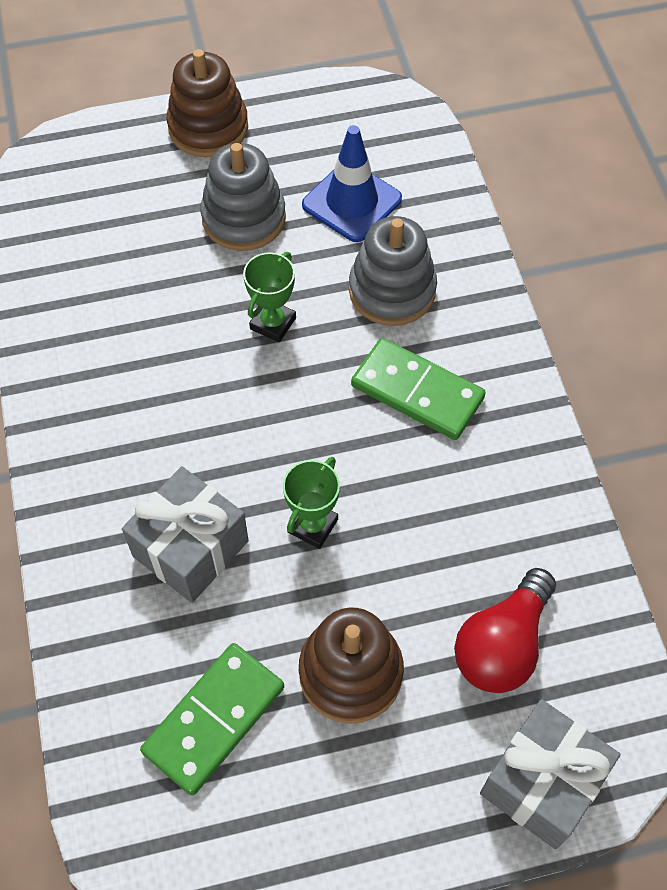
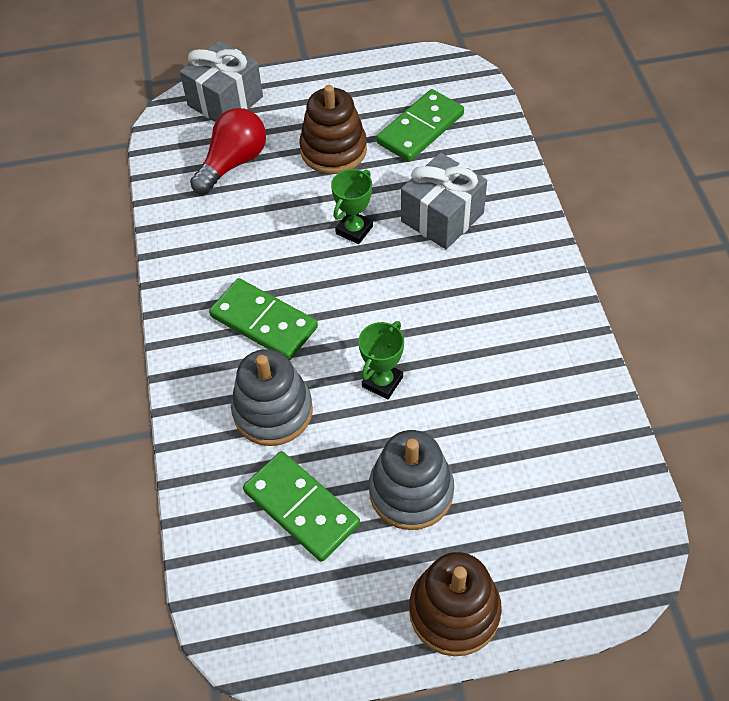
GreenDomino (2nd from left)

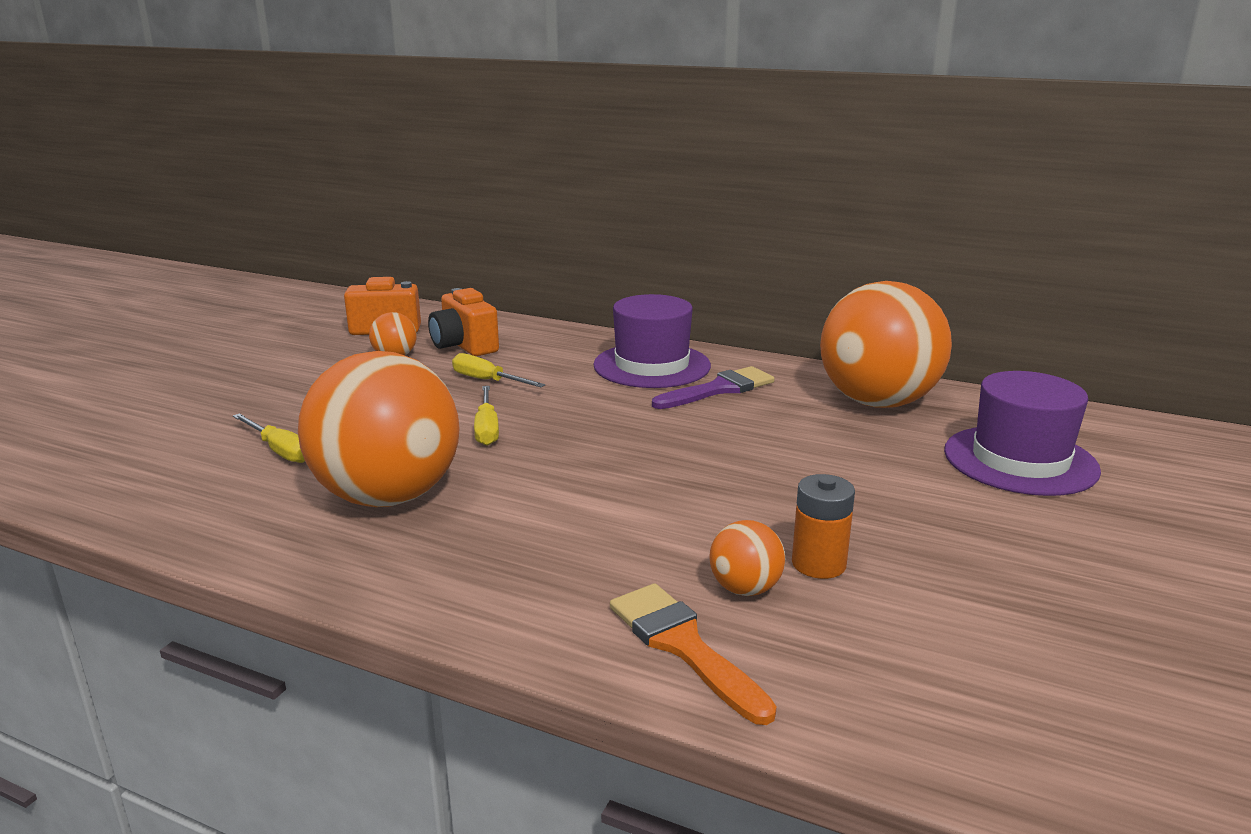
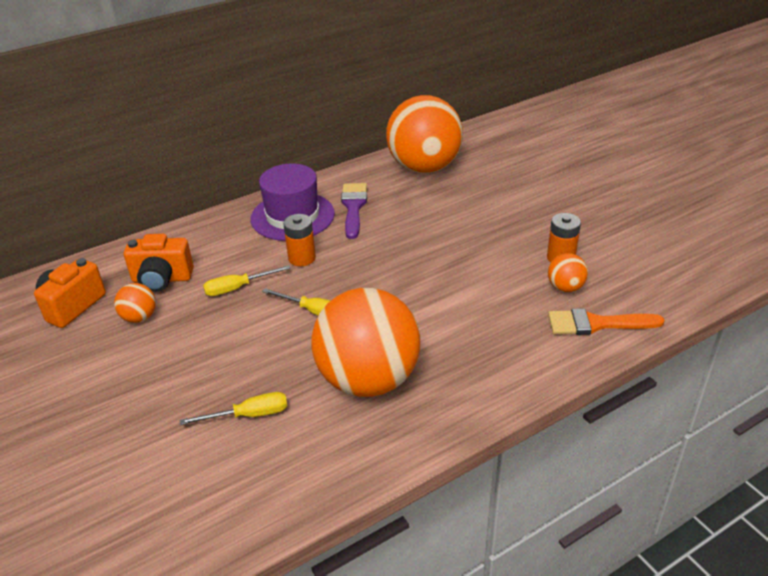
OrangeBattery (1st from left)
PurpleHat (2nd from left in the first image)

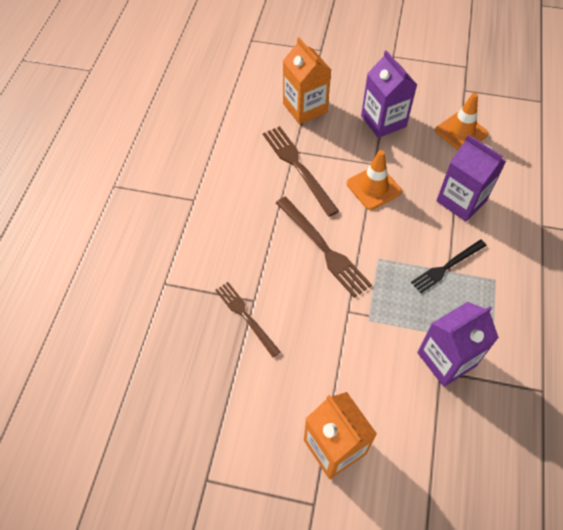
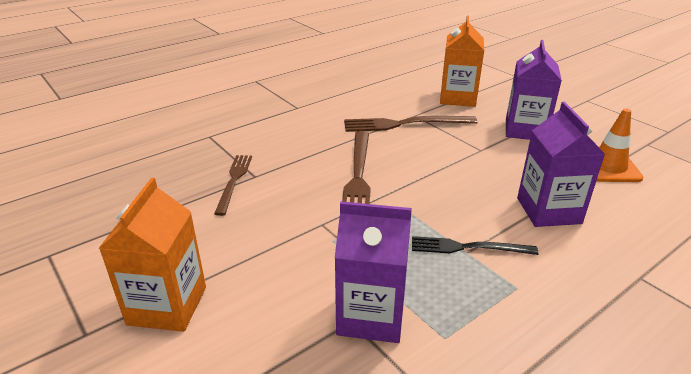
BrownFork (3rd from left)
OrangeTrafficCone (1st from left in the first image)

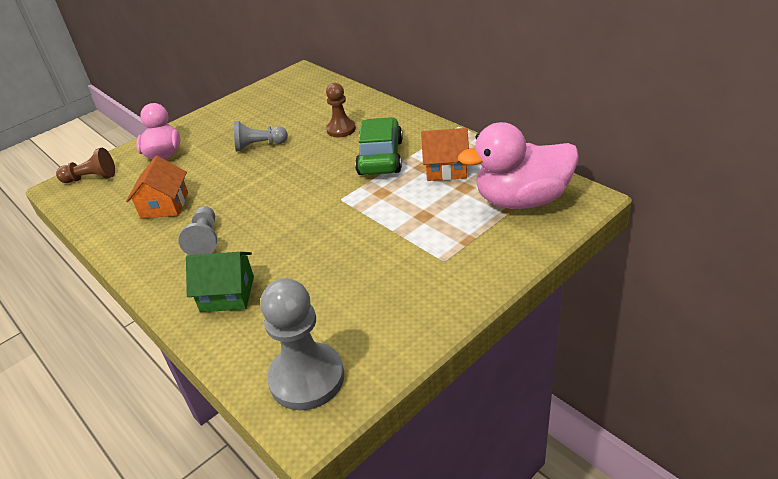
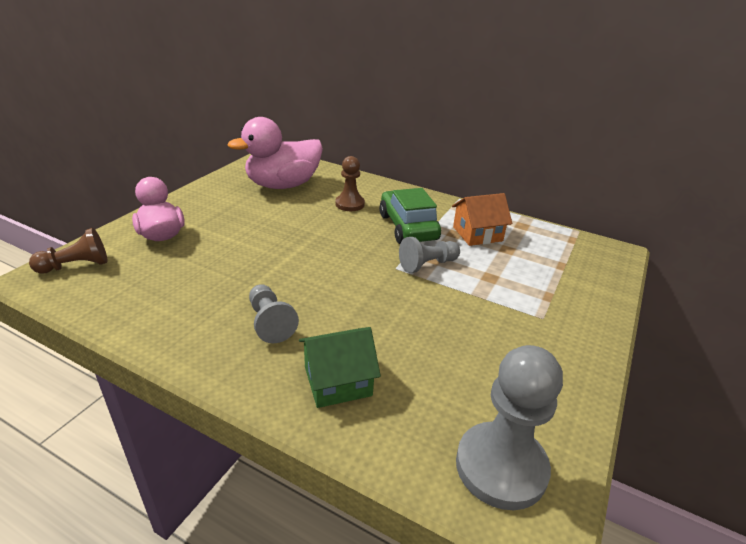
PinkDuck (2nd from left)
GreyPawn (2nd from left)
OrangeHouse (1st from left in the first image)

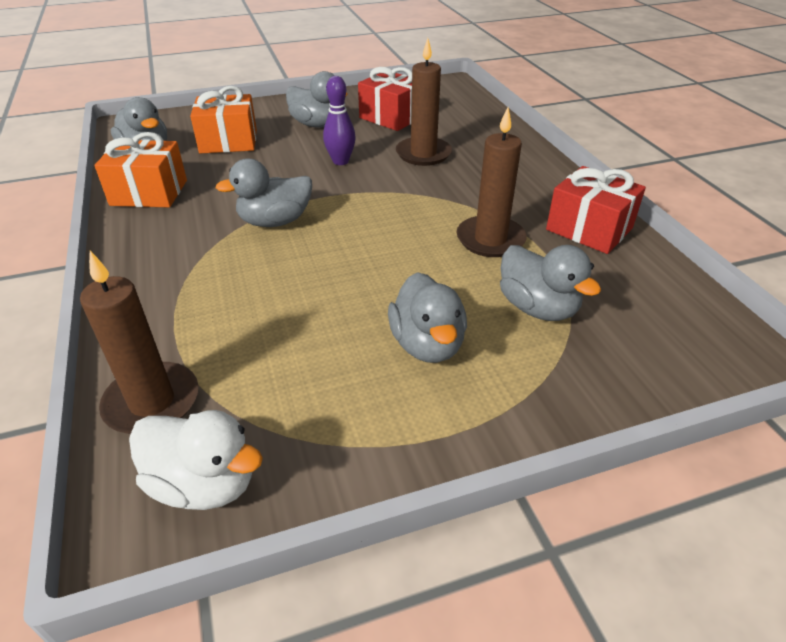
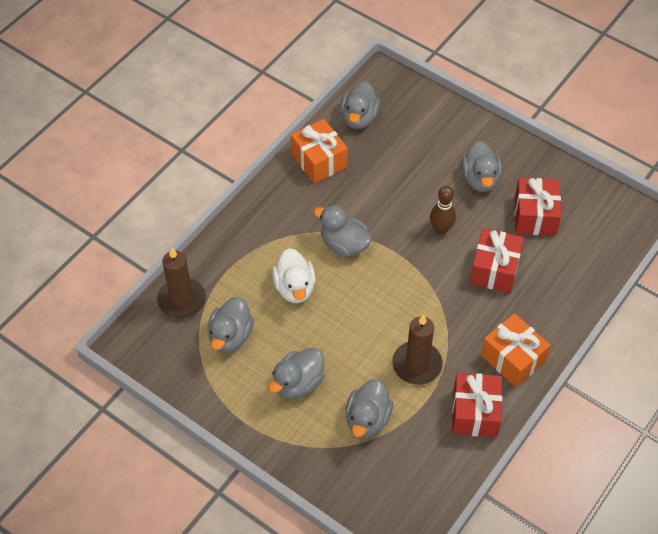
GreyDuck (1st from left)
WhiteDuck
BrownBowlingPin
RedGift (2nd from left)
OrangeGift (2nd from left)

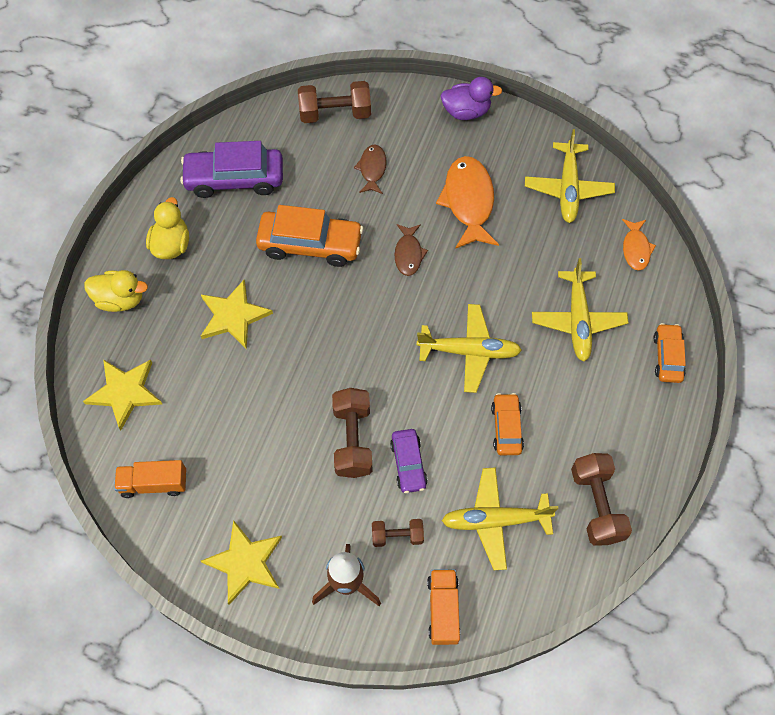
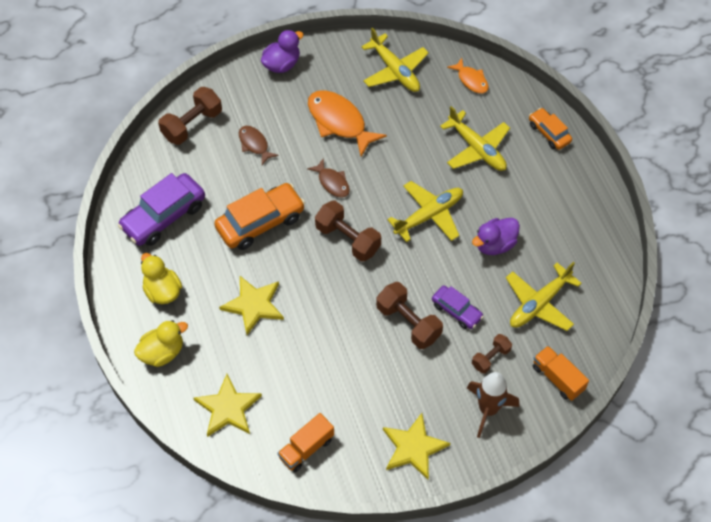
BrownDumbbell (2nd from left)
PurpleDuck (2nd from left)

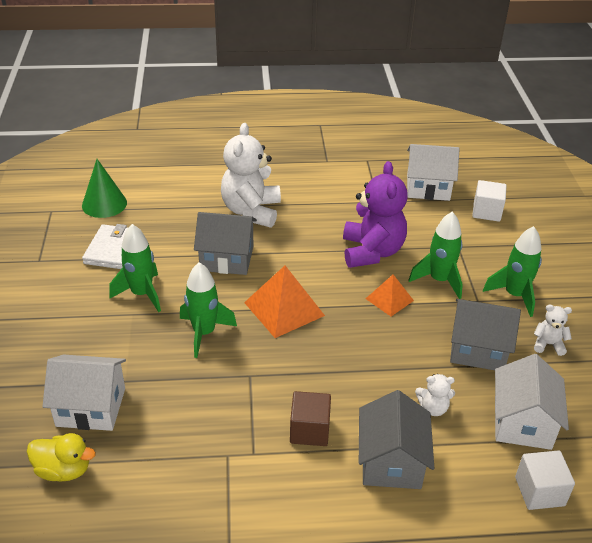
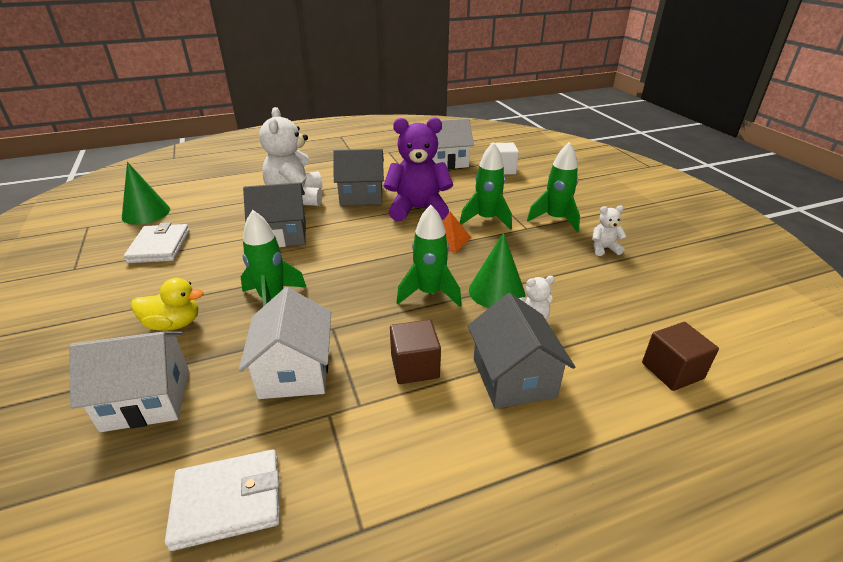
YellowDuck
WhiteWallet (2nd from left)
WhiteHouse (2nd from left)
GreyHouse (2nd from left)
PurpleTeddyBear
GreenRocket (2nd from left)
GreenCone (2nd from left)
BrownCube (2nd from left)
OrangePyramid (1st from left in the first image)

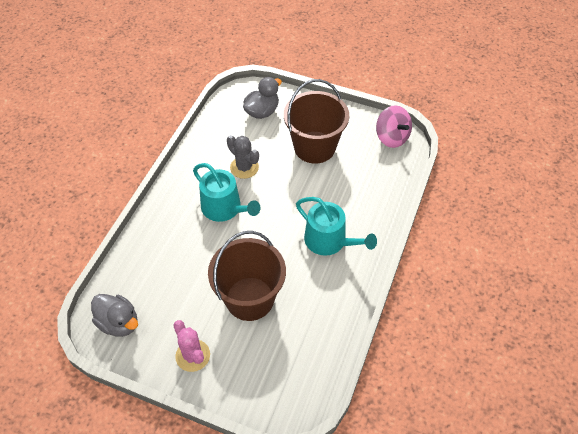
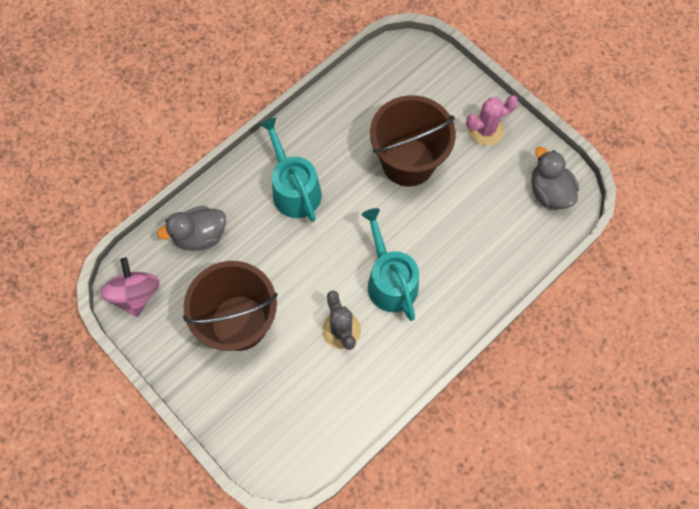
GreyDuck (1st from left)
PinkCactus

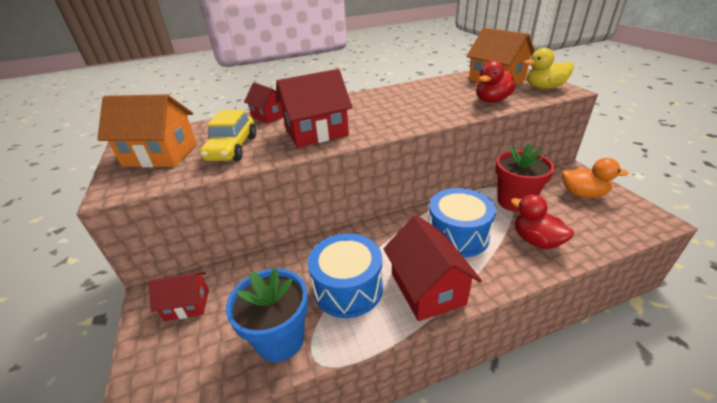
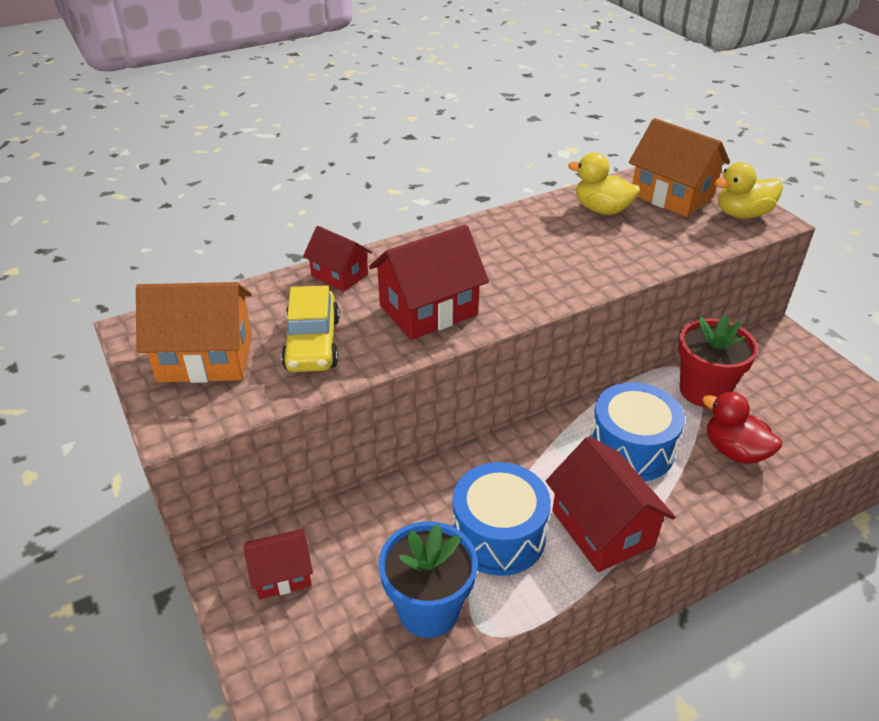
YellowDuck (1st from left)
RedDuck (1st from left in the first image)
OrangeDuck

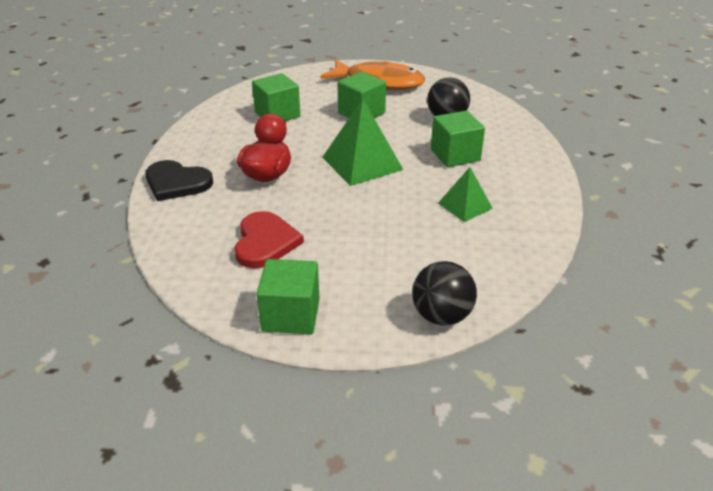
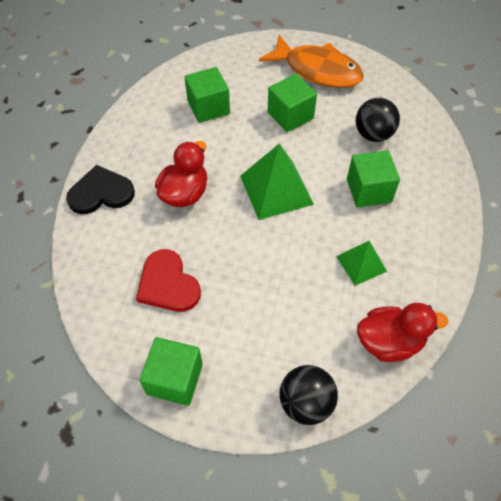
BlackHeart
RedHeart
RedDuck (2nd from left)

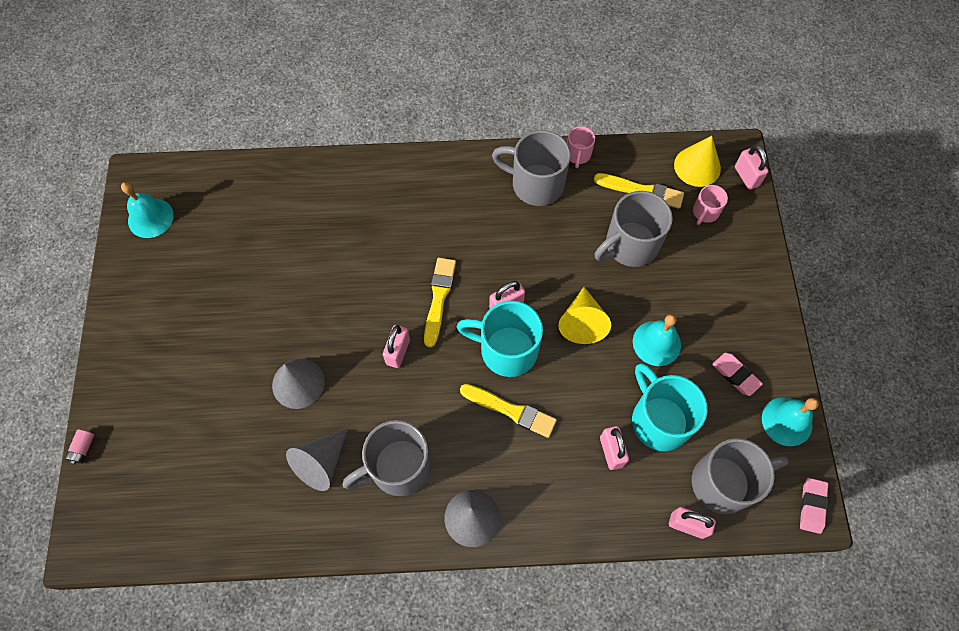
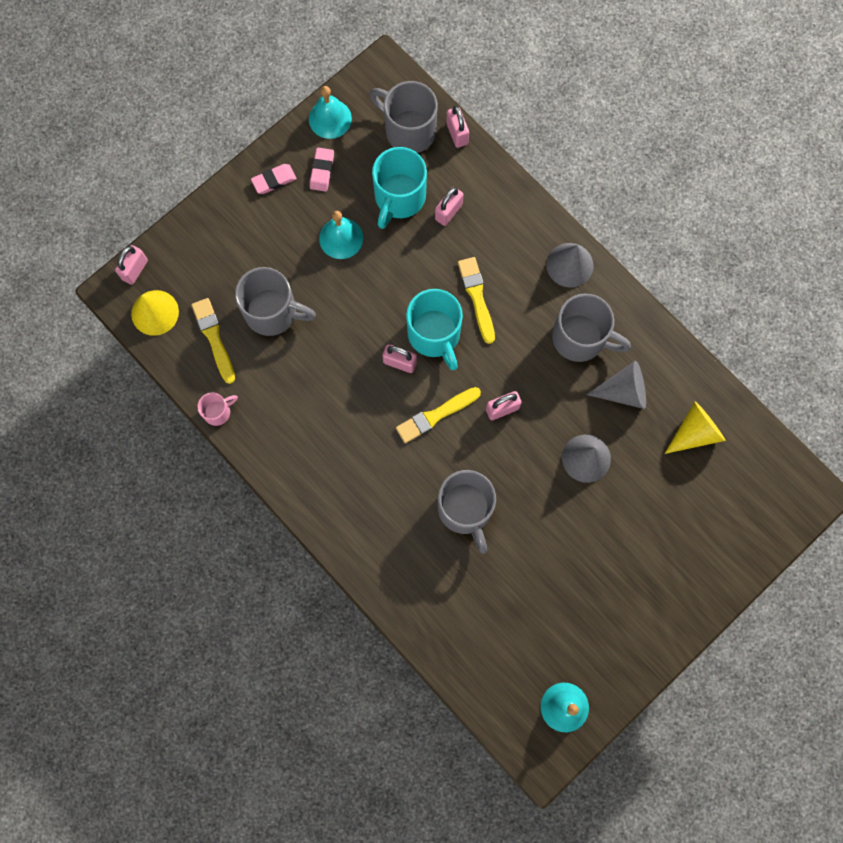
PinkEraser (1st from left)
GreyMug (3rd from left)
YellowCone (2nd from left)
PinkBattery
PinkMug (2nd from left in the first image)

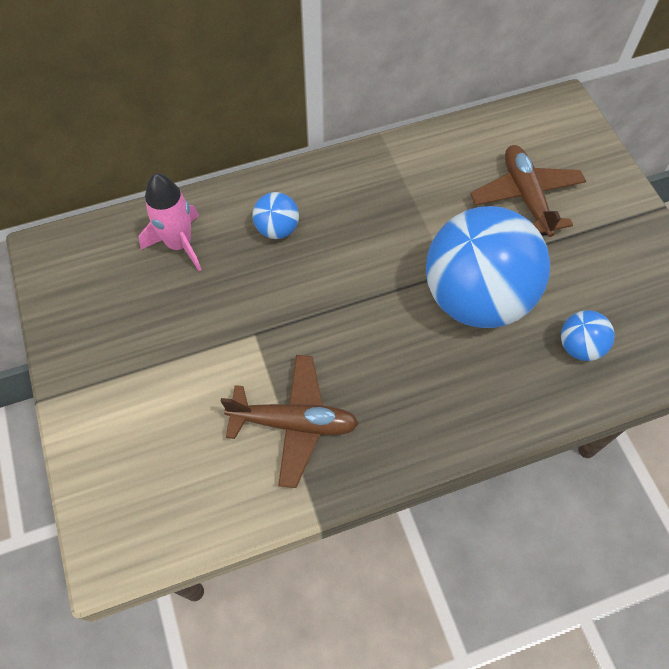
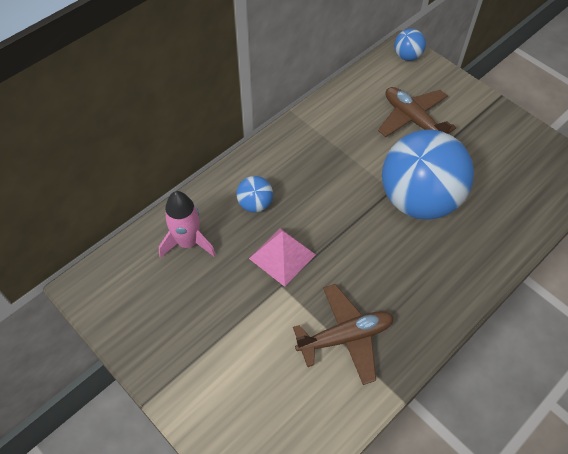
PinkPyramid
BlueBall (2nd from left)

